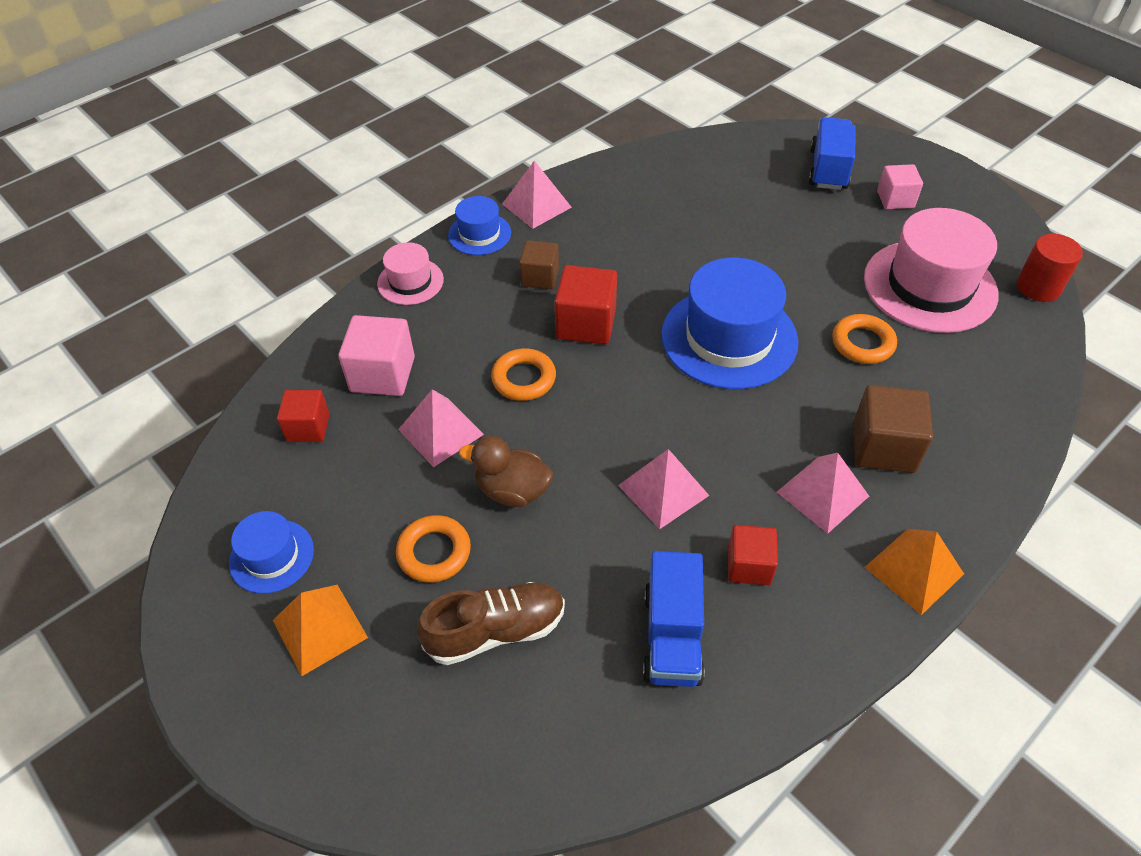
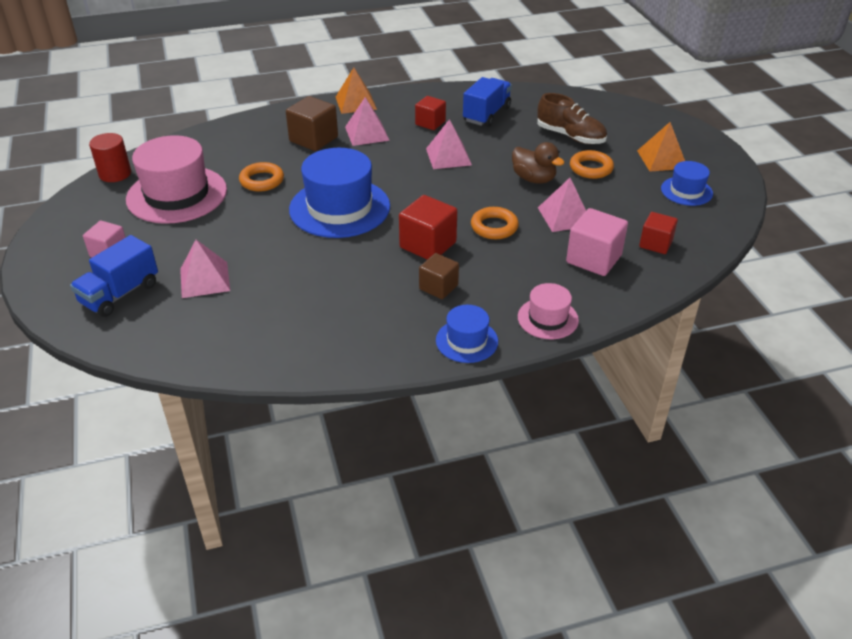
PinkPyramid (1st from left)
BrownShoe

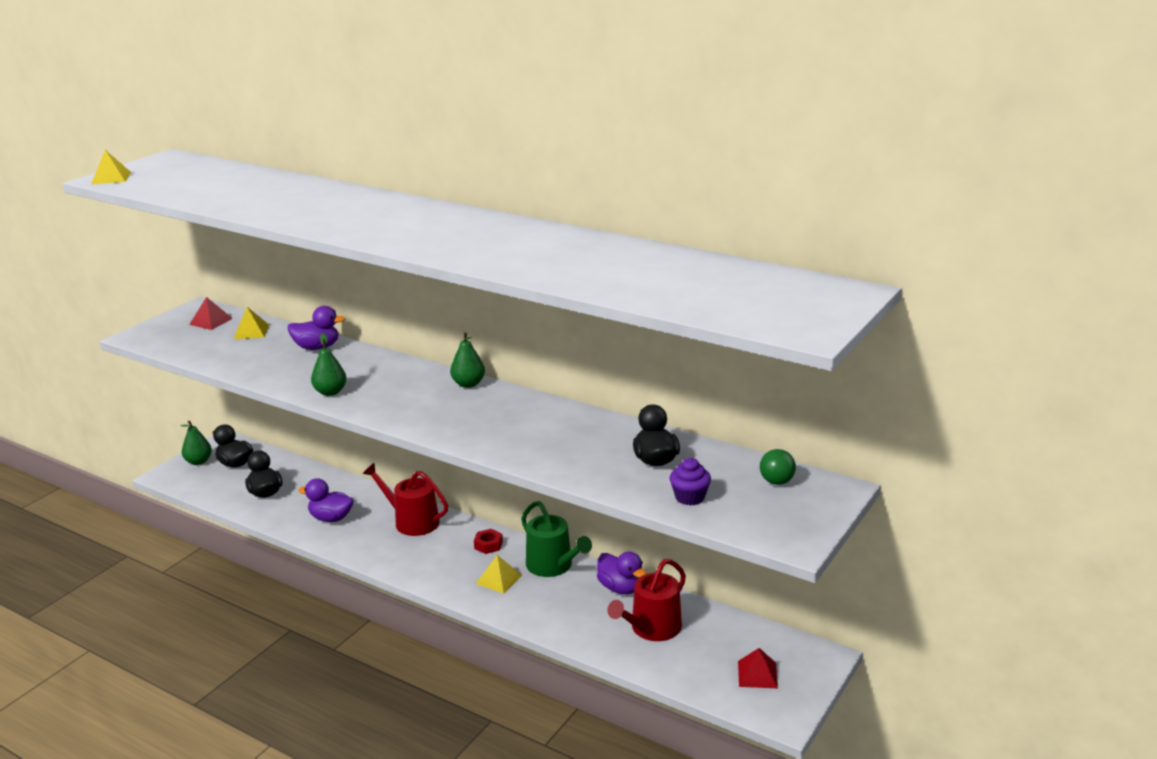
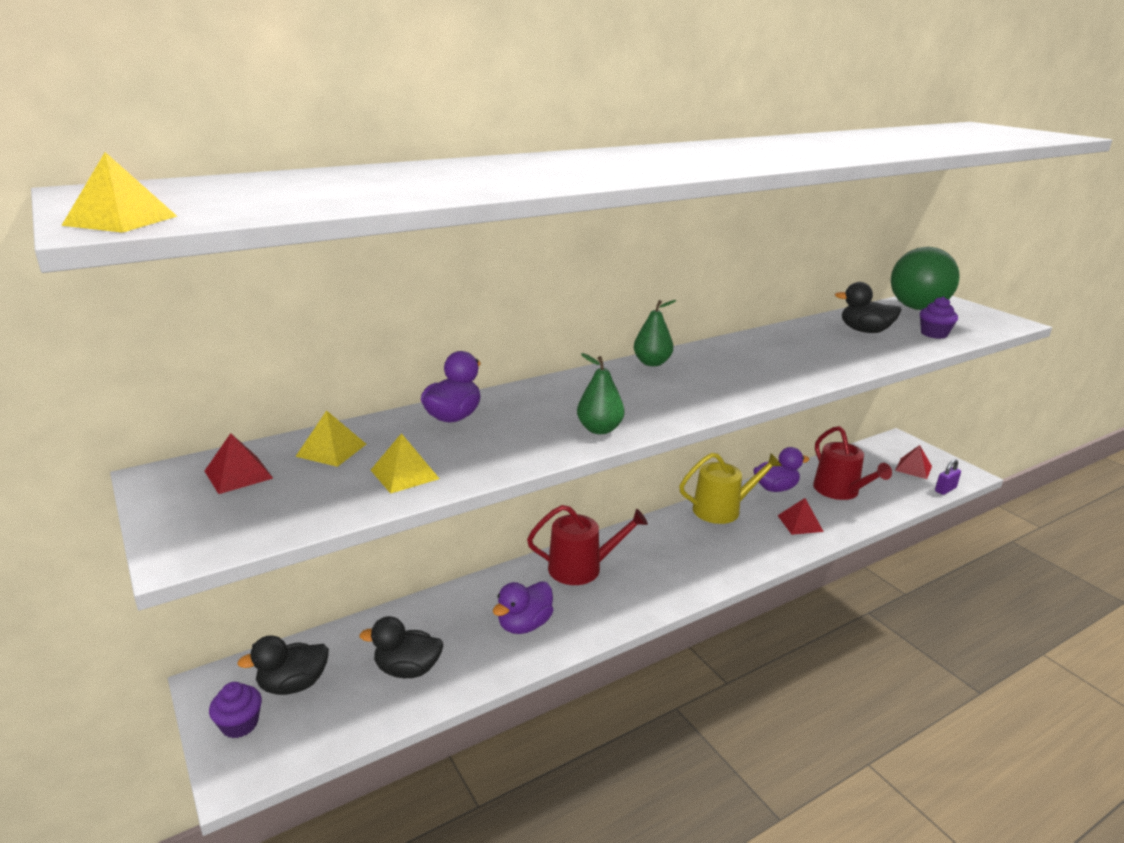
PurpleCupcake (1st from left)
YellowPyramid (3rd from left)
RedWateringCan (1st from left)
YellowWateringCan
RedPyramid (2nd from left)
GreenBall
PurplePadlock
RedNut

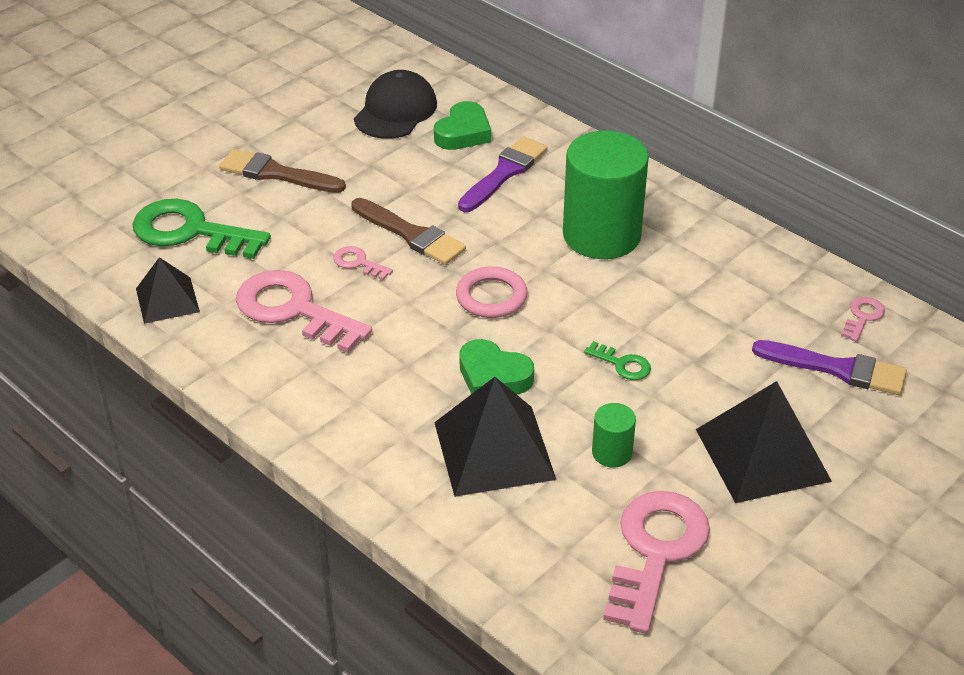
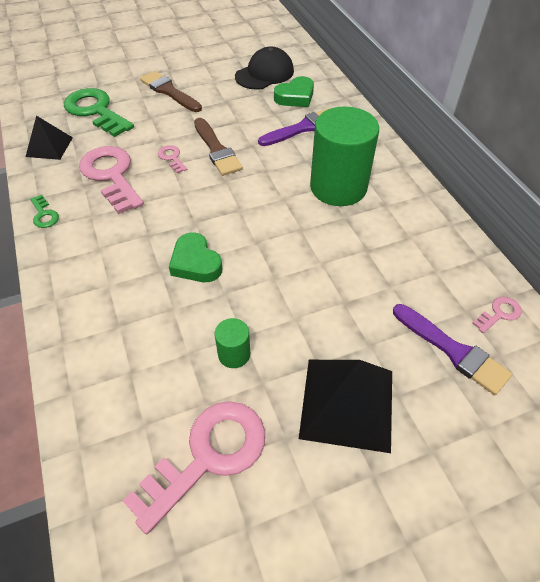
GreenKey (1st from left)
BlackPyramid (2nd from left in the first image)
PinkRing

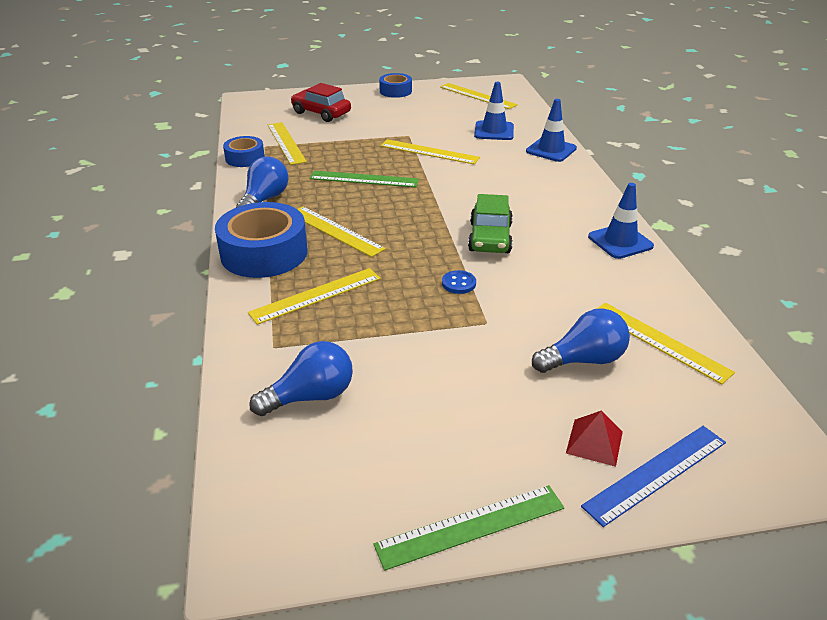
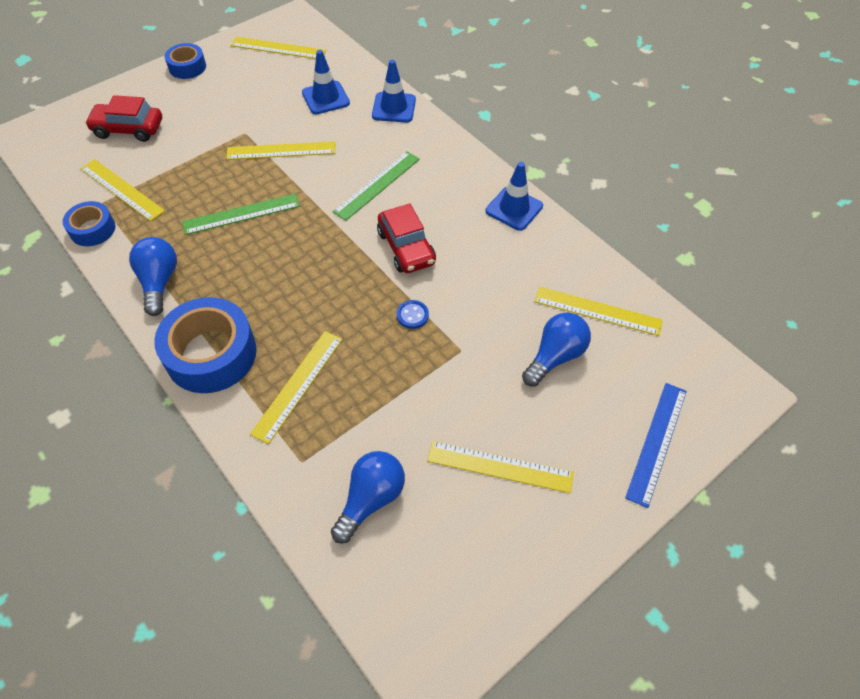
GreenRuler (2nd from left)
RedCar (2nd from left)
YellowRuler (5th from left)
RedPyramid

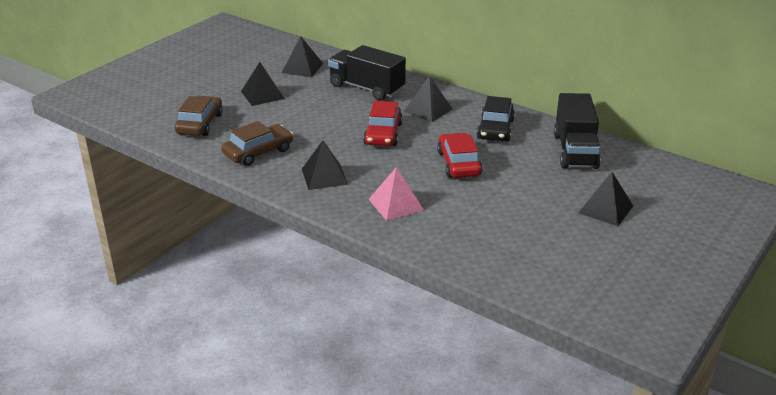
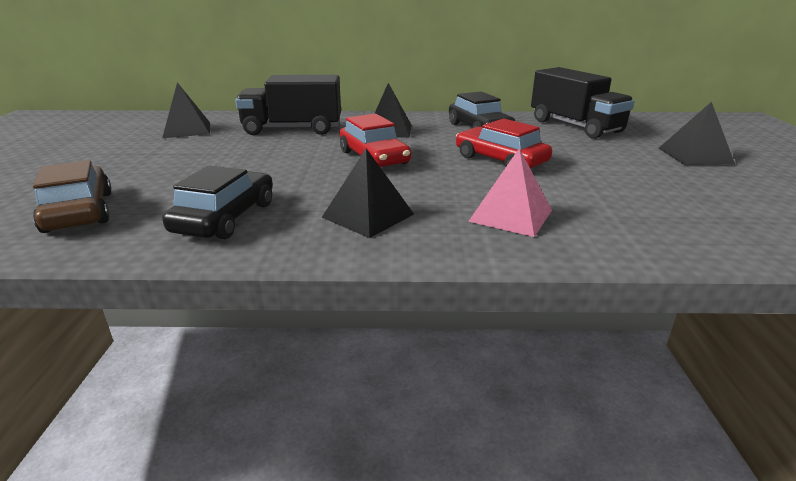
BlackCar (1st from left)
BlackPyramid (1st from left in the first image)

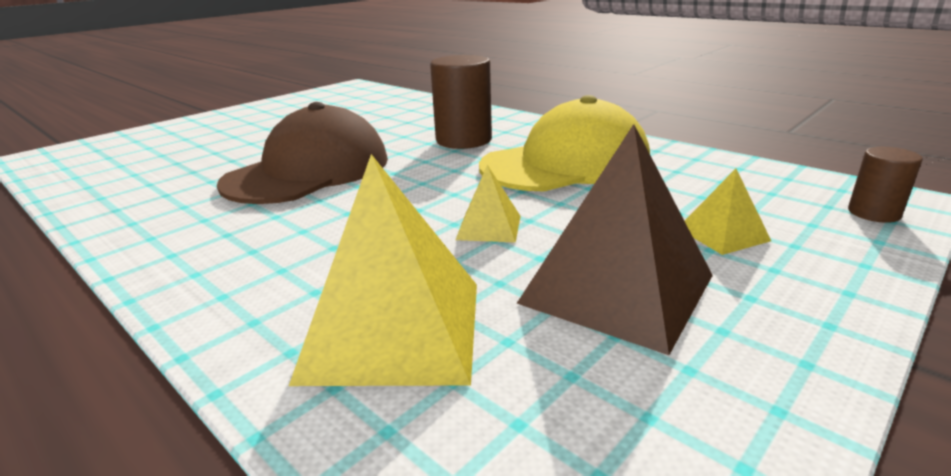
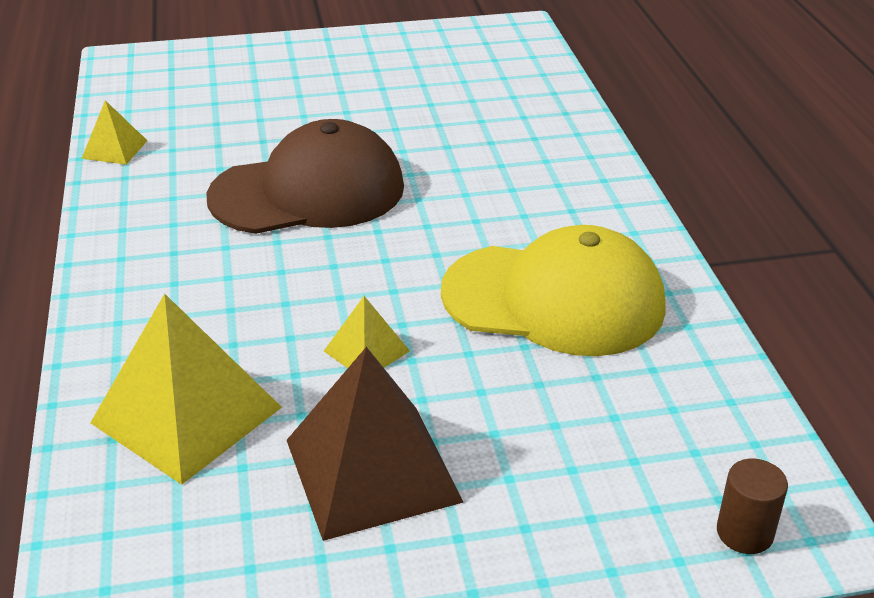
YellowPyramid (1st from left)
BrownCylinder (1st from left in the first image)

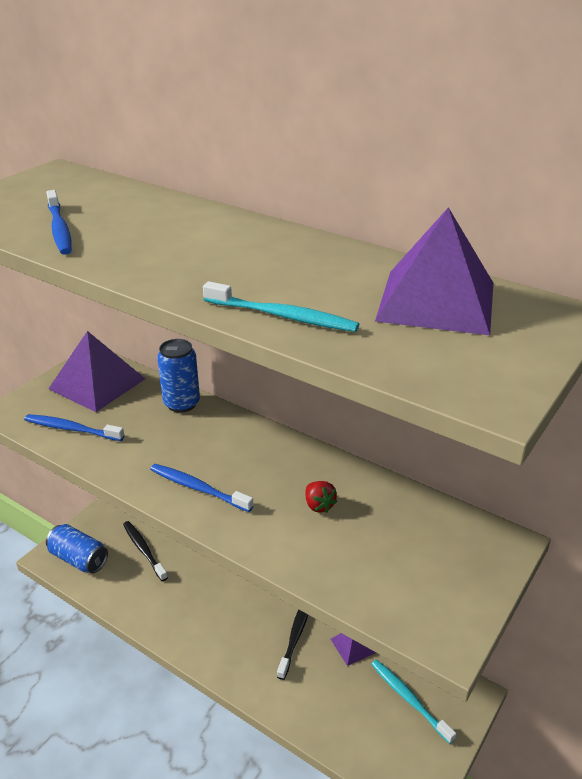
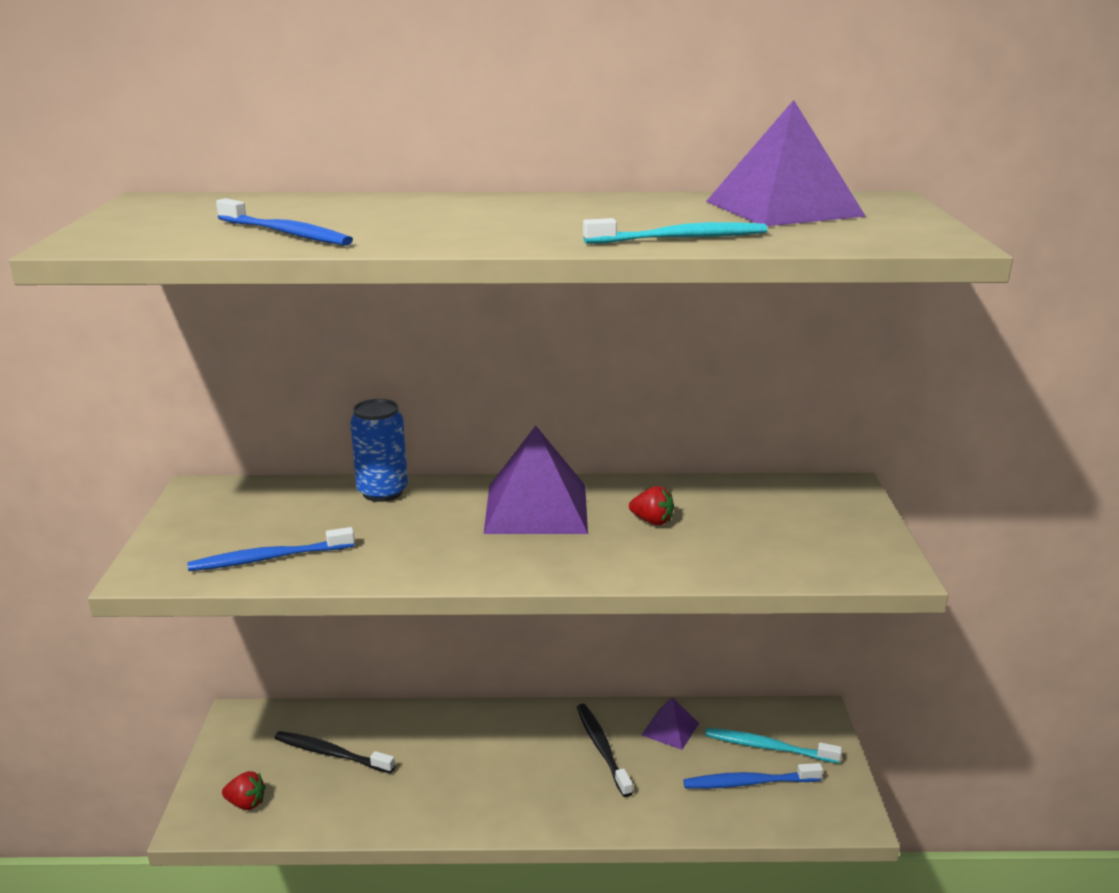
RedStrawberry (1st from left)
PurplePyramid (1st from left)
BlueToothbrush (3rd from left)

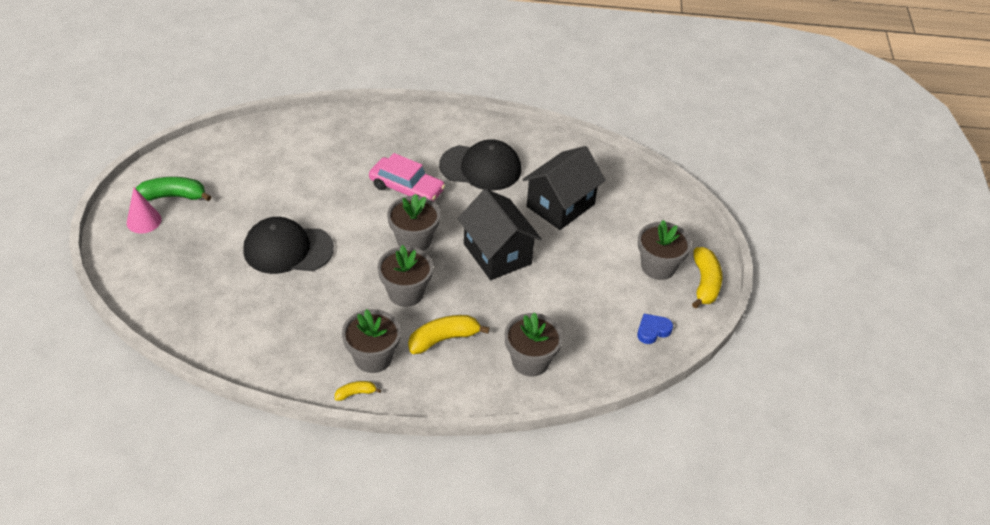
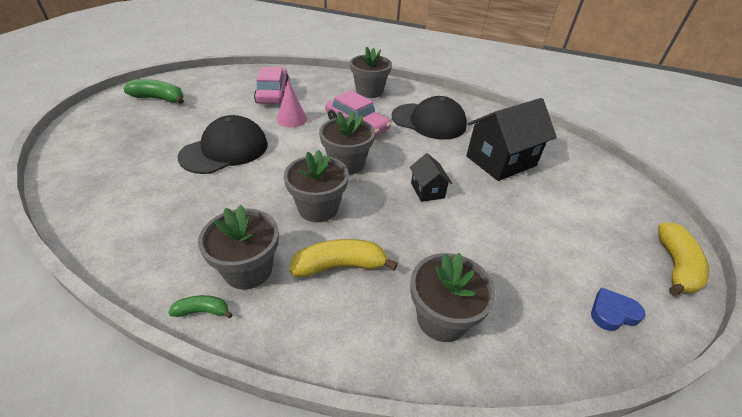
GreenBanana (2nd from left)
BlackCap (1st from left)
PinkCar (1st from left)
PinkCone
GreyFlowerPot (4th from left)
BlackHouse (1st from left)

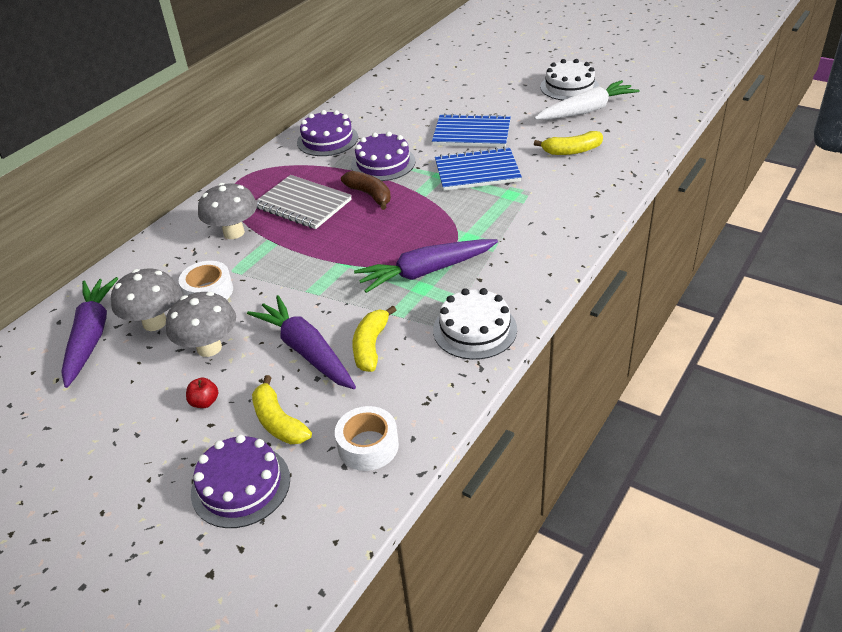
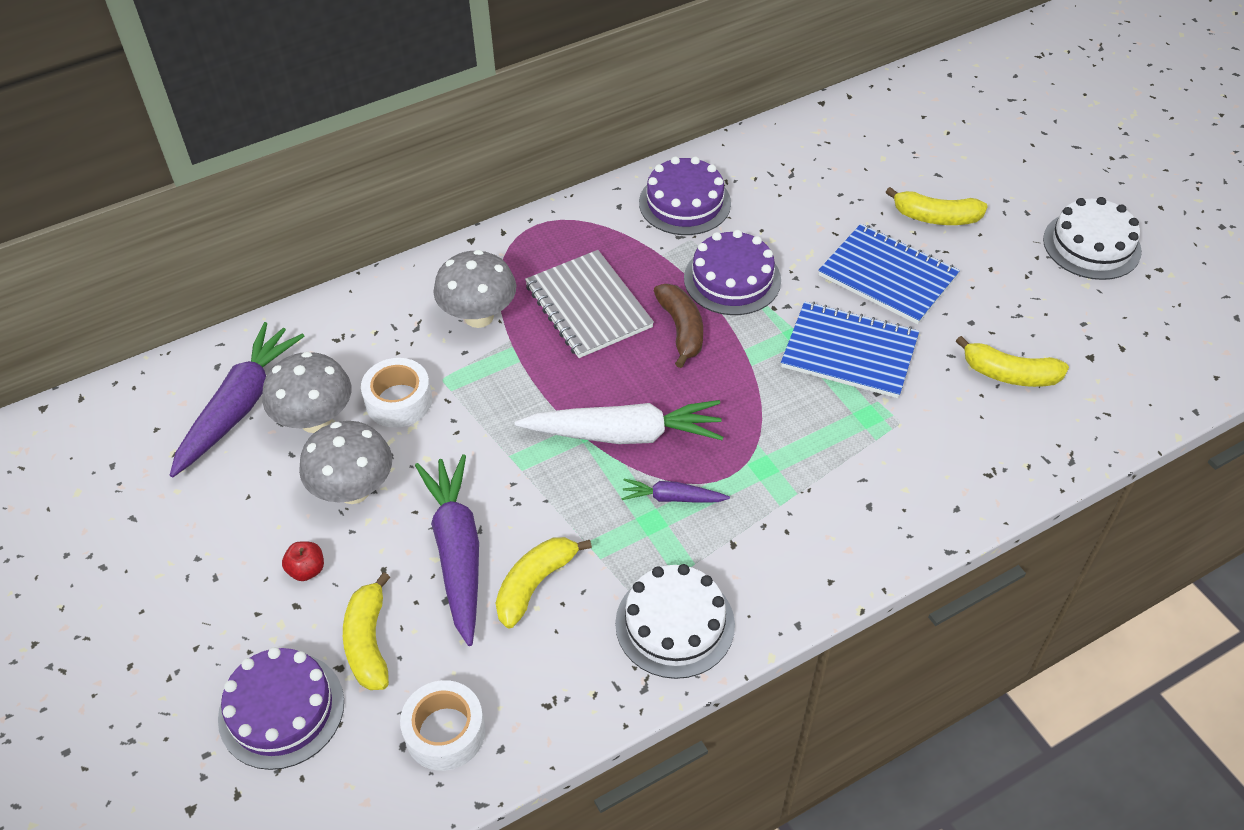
WhiteCarrot
PurpleCarrot (3rd from left)
YellowBanana (3rd from left)

